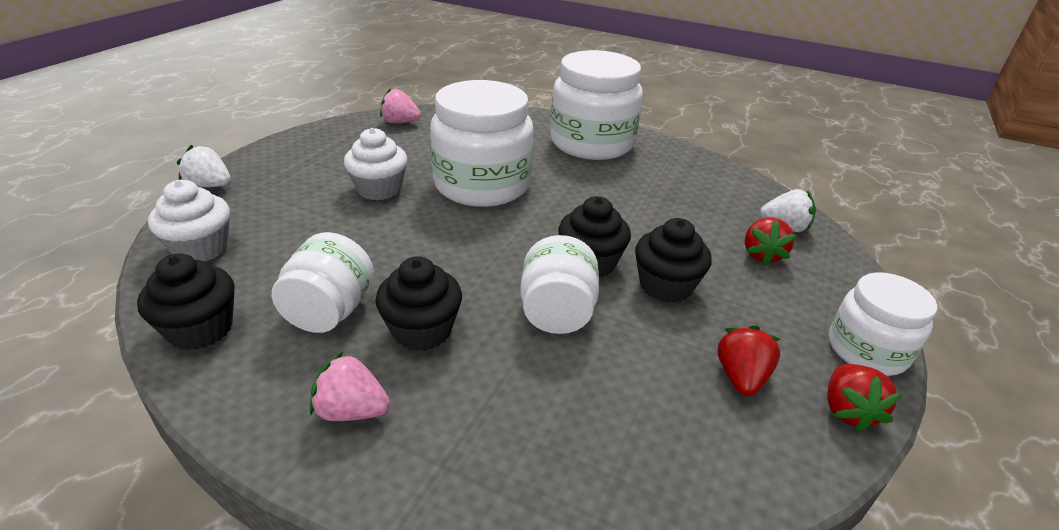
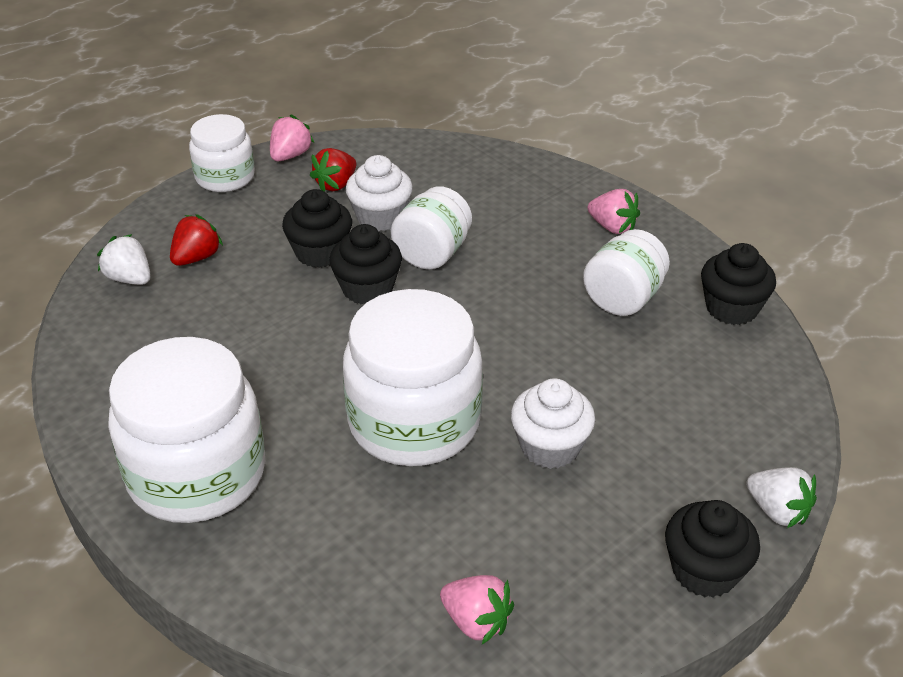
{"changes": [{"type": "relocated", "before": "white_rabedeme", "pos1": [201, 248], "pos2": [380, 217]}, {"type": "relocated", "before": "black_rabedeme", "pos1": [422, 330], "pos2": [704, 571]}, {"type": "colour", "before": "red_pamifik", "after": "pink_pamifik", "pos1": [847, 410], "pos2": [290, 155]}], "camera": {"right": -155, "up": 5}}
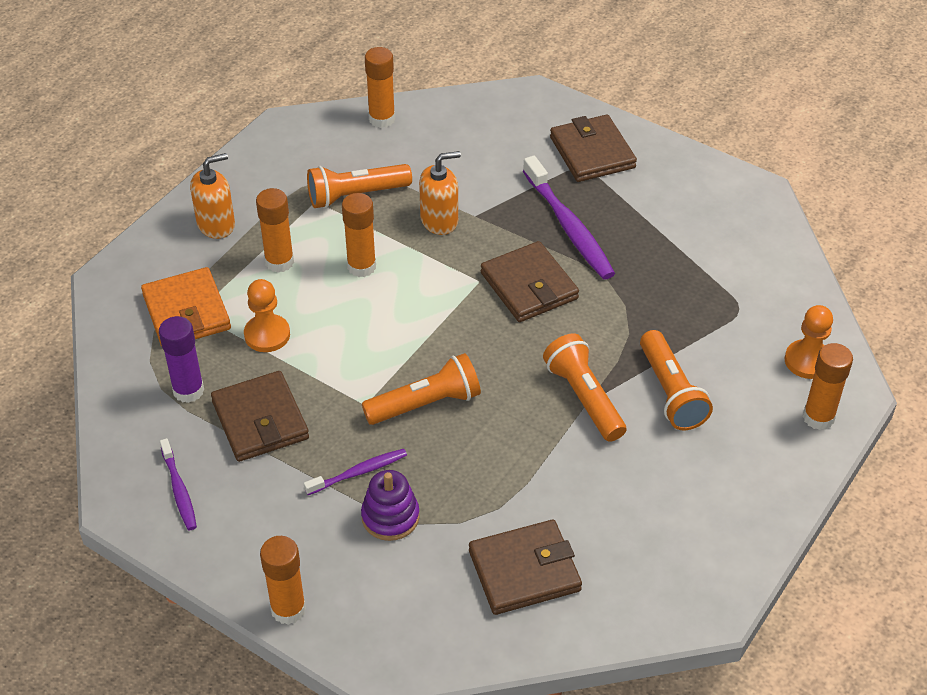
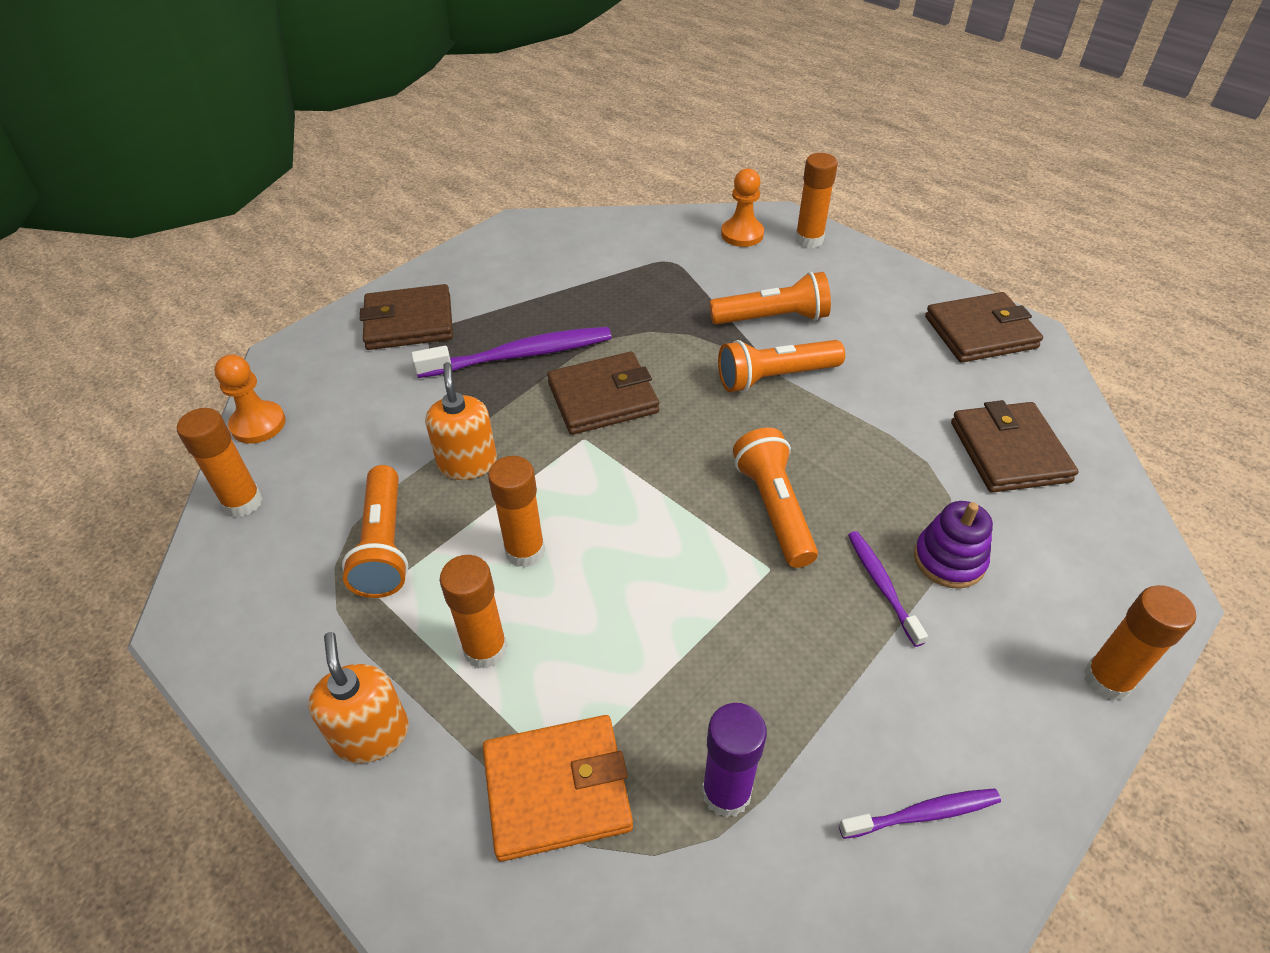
{"changes": [{"type": "relocated", "before": "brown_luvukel", "pos1": [260, 420], "pos2": [980, 332]}, {"type": "relocated", "before": "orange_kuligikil", "pos1": [267, 335], "pos2": [258, 424]}], "camera": {"right": -80, "up": 0}}
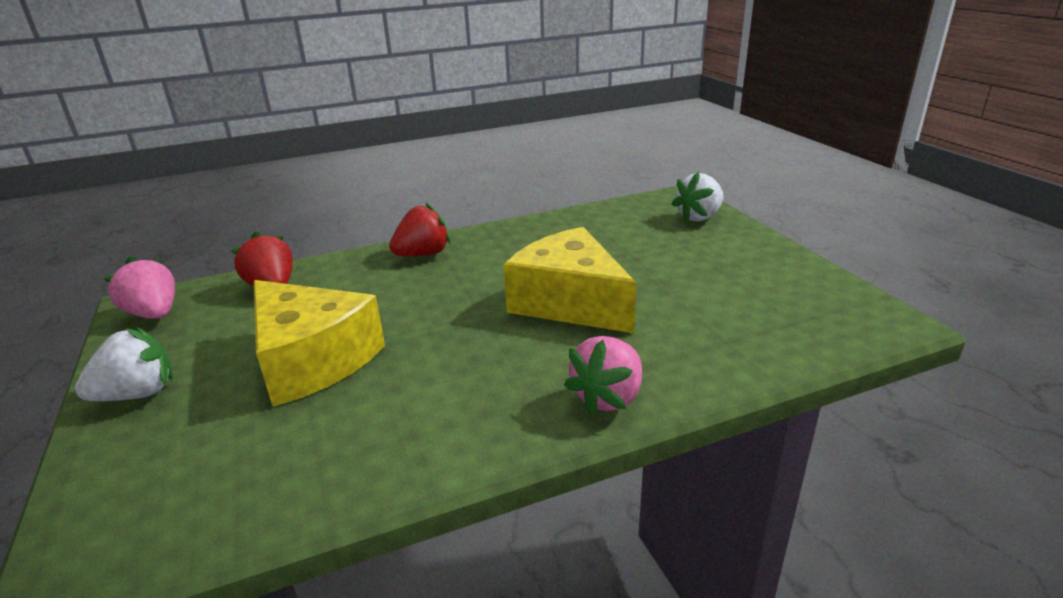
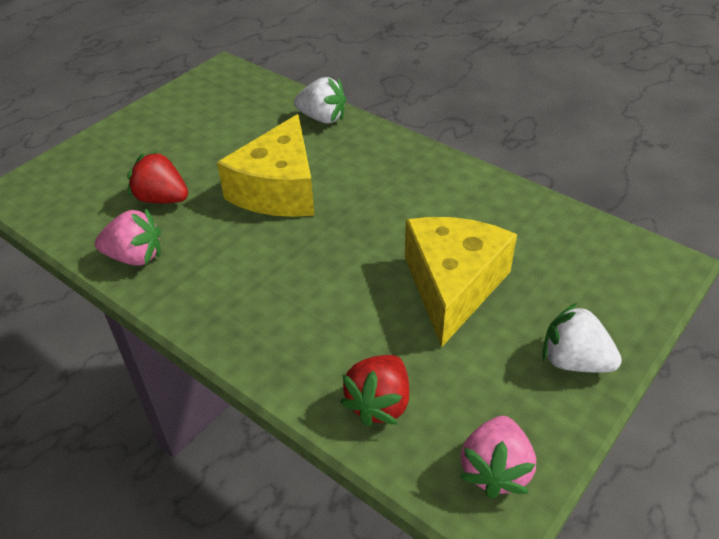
{"changes": [{"type": "relocated", "before": "red_pamifik", "pos1": [423, 254], "pos2": [162, 199]}, {"type": "relocated", "before": "pink_pamifik", "pos1": [608, 397], "pos2": [135, 257]}, {"type": "relocated", "before": "white_pamifik", "pos1": [699, 217], "pos2": [322, 118]}], "camera": {"right": -120, "up": 15}}
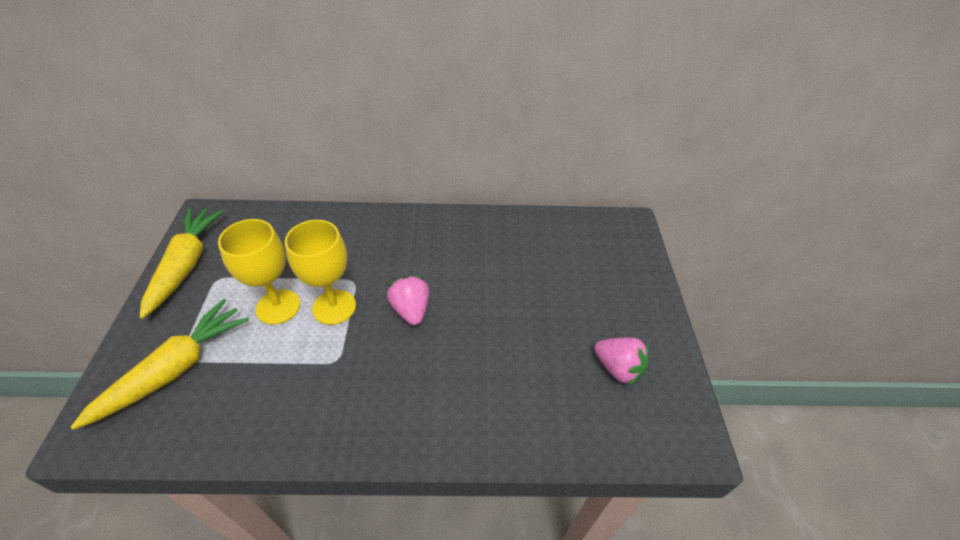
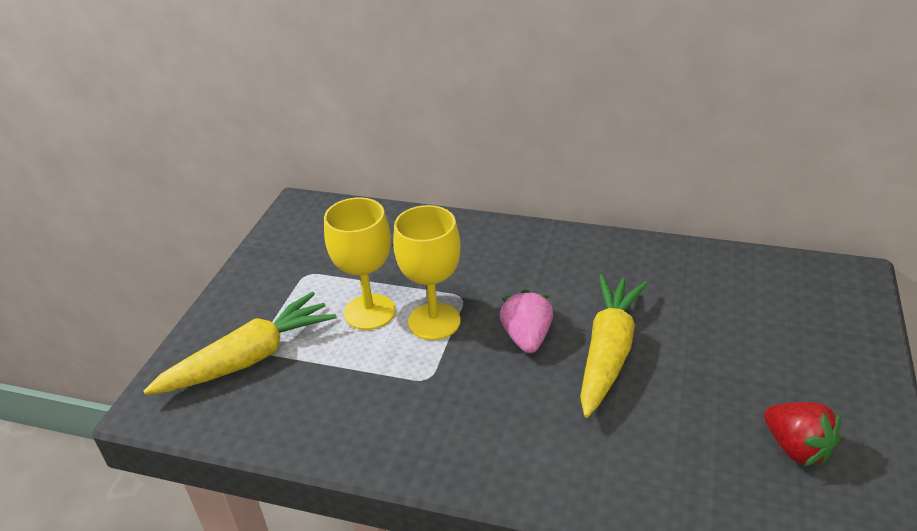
{"changes": [{"type": "relocated", "before": "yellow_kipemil", "pos1": [186, 265], "pos2": [608, 352]}, {"type": "colour", "before": "pink_pamifik", "after": "red_pamifik", "pos1": [618, 368], "pos2": [796, 448]}], "camera": {"right": 20, "up": -10}}
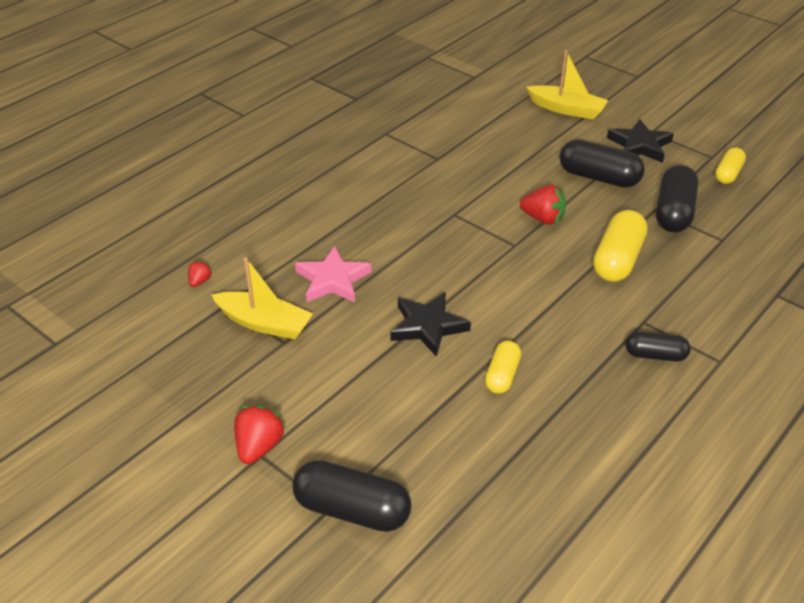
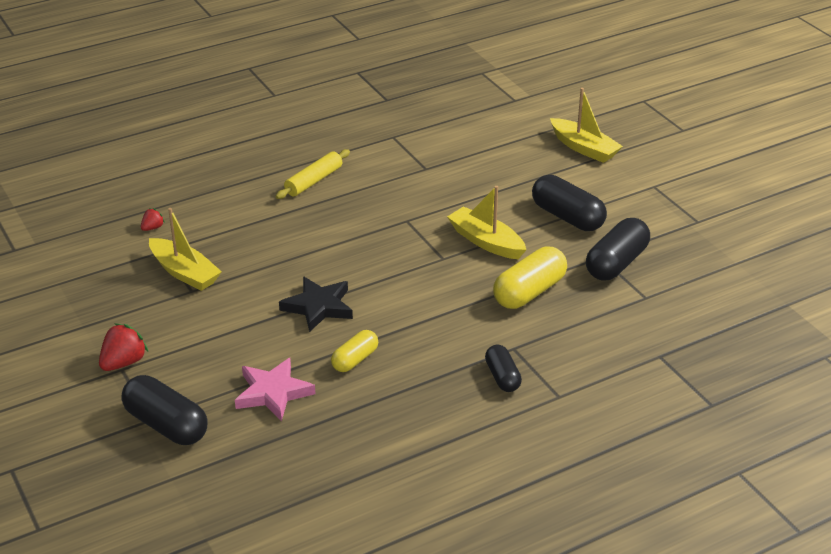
{"changes": [{"type": "missing", "before": "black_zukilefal", "pos1": [639, 145]}, {"type": "missing", "before": "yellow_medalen", "pos1": [728, 174]}, {"type": "appeared", "after": "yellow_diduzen", "pos2": [314, 181]}, {"type": "relocated", "before": "pink_zukilefal", "pos1": [332, 280], "pos2": [273, 392]}, {"type": "exchanged", "before": "red_pamifik", "after": "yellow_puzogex", "pos1": [543, 218], "pos2": [486, 242]}, {"type": "spun", "before": "black_medalen", "pos1": [655, 355], "pos2": [502, 377], "turn": 45}], "camera": {"right": 20, "up": -5}}
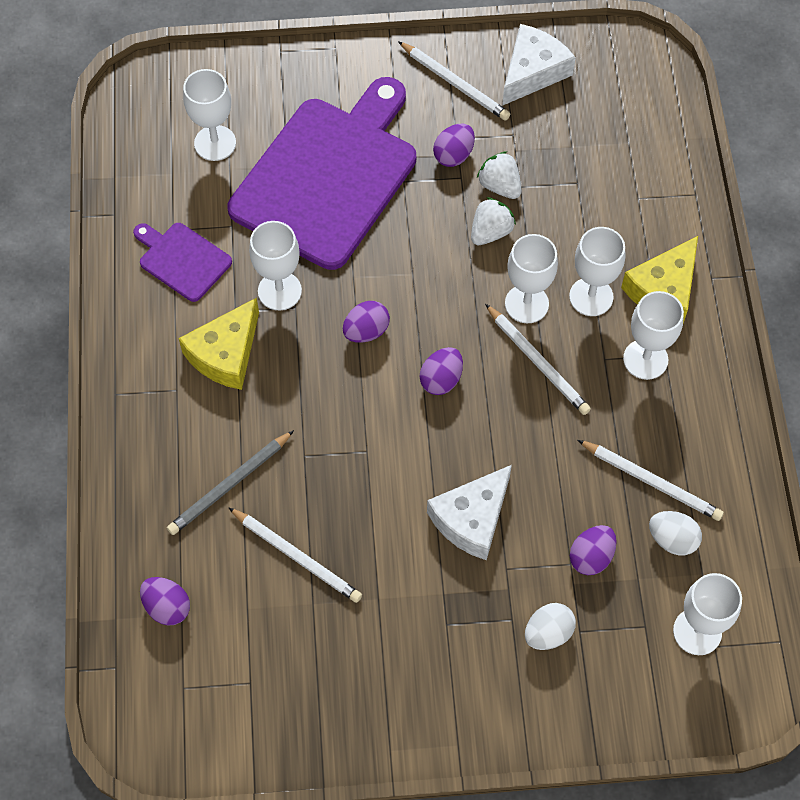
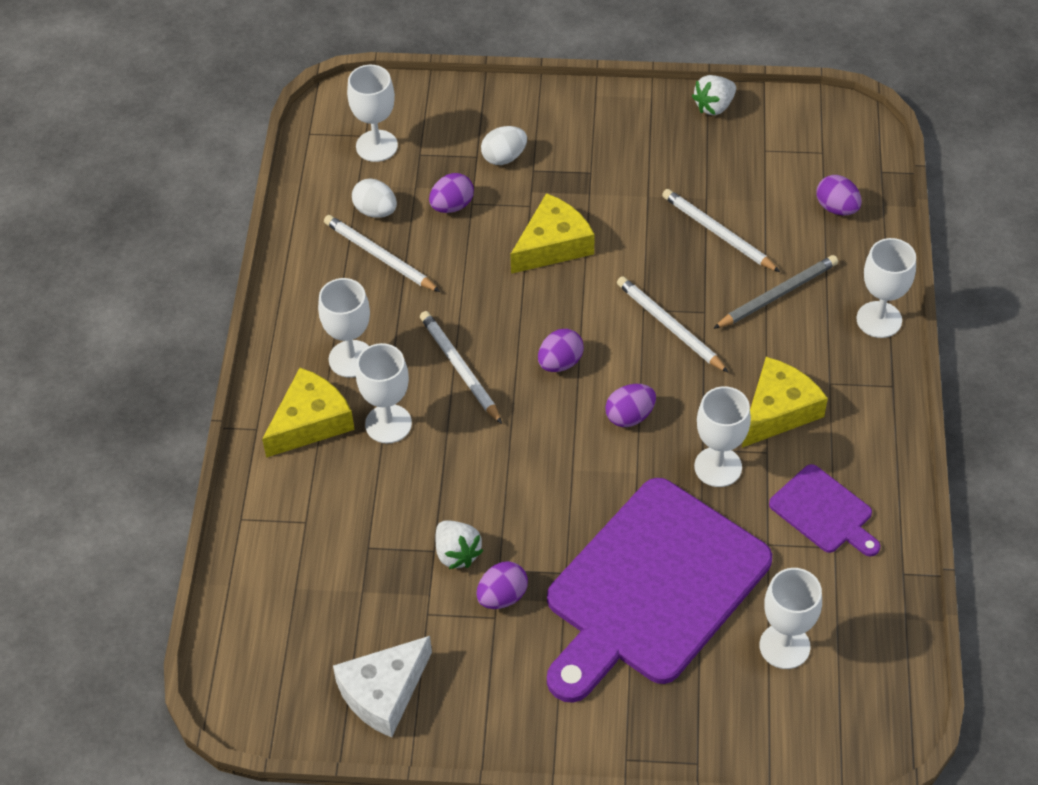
{"changes": [{"type": "relocated", "before": "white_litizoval", "pos1": [455, 83], "pos2": [669, 326]}, {"type": "relocated", "before": "white_pamifik", "pos1": [490, 232], "pos2": [714, 106]}, {"type": "relocated", "before": "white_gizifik", "pos1": [526, 304], "pos2": [879, 320]}, {"type": "colour", "before": "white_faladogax", "after": "yellow_faladogax", "pos1": [472, 519], "pos2": [553, 245]}], "camera": {"right": -170, "up": -10}}
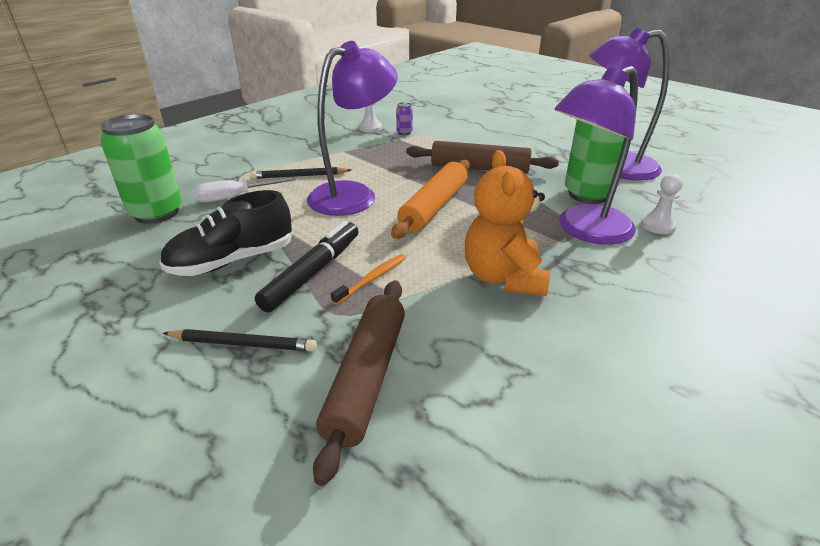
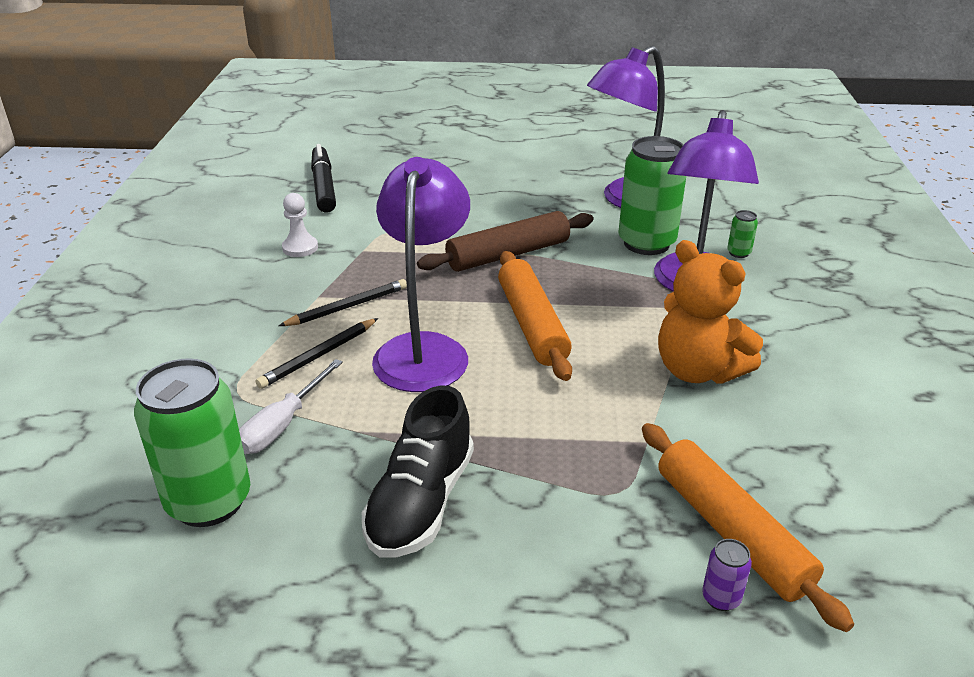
{"changes": [{"type": "missing", "before": "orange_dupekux", "pos1": [372, 279]}, {"type": "relocated", "before": "black_litizoval", "pos1": [243, 344], "pos2": [348, 307]}, {"type": "relocated", "before": "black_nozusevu", "pos1": [313, 272], "pos2": [323, 186]}, {"type": "relocated", "before": "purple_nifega", "pos1": [404, 132], "pos2": [721, 598]}, {"type": "exchanged", "before": "white_kuligikil", "after": "green_nifega", "pos1": [658, 225], "pos2": [738, 253]}, {"type": "colour", "before": "brown_diduzen", "after": "orange_diduzen", "pos1": [366, 378], "pos2": [731, 532]}], "camera": {"right": -40, "up": 0}}
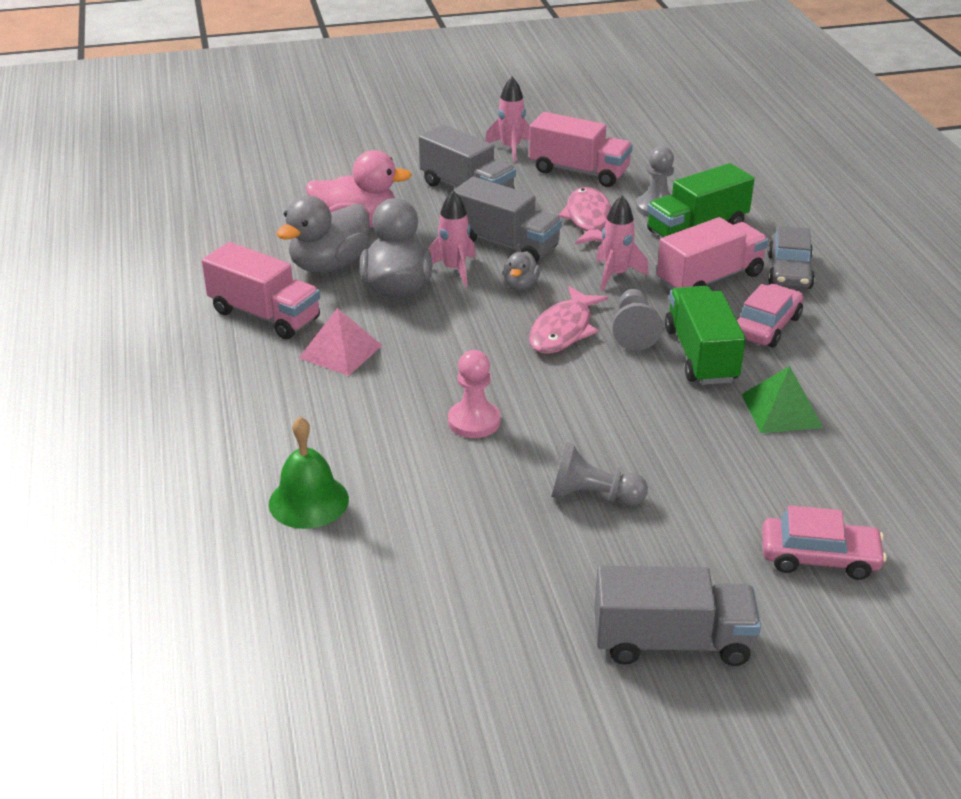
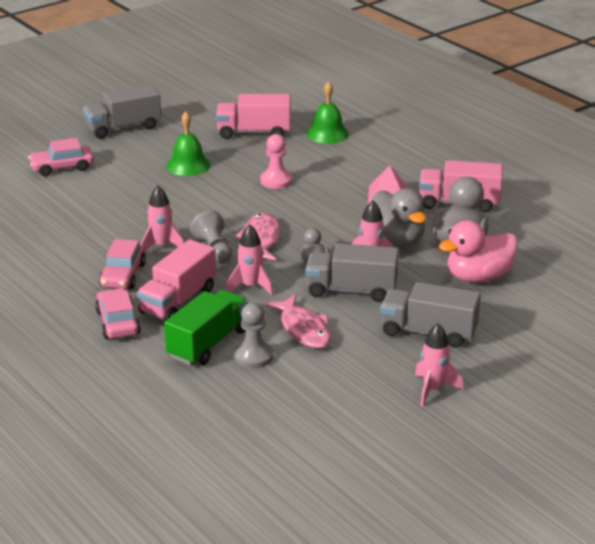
{"changes": [{"type": "missing", "before": "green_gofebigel", "pos1": [781, 410]}, {"type": "relocated", "before": "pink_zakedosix", "pos1": [579, 171], "pos2": [254, 132]}, {"type": "exchanged", "before": "grey_kuligikil", "after": "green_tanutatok", "pos1": [593, 496], "pos2": [188, 165]}, {"type": "exchanged", "before": "green_zakedosix", "after": "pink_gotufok", "pos1": [701, 355], "pos2": [161, 246]}, {"type": "colour", "before": "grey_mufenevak", "after": "pink_mufenevak", "pos1": [789, 272], "pos2": [118, 322]}], "camera": {"right": 155, "up": -5}}
